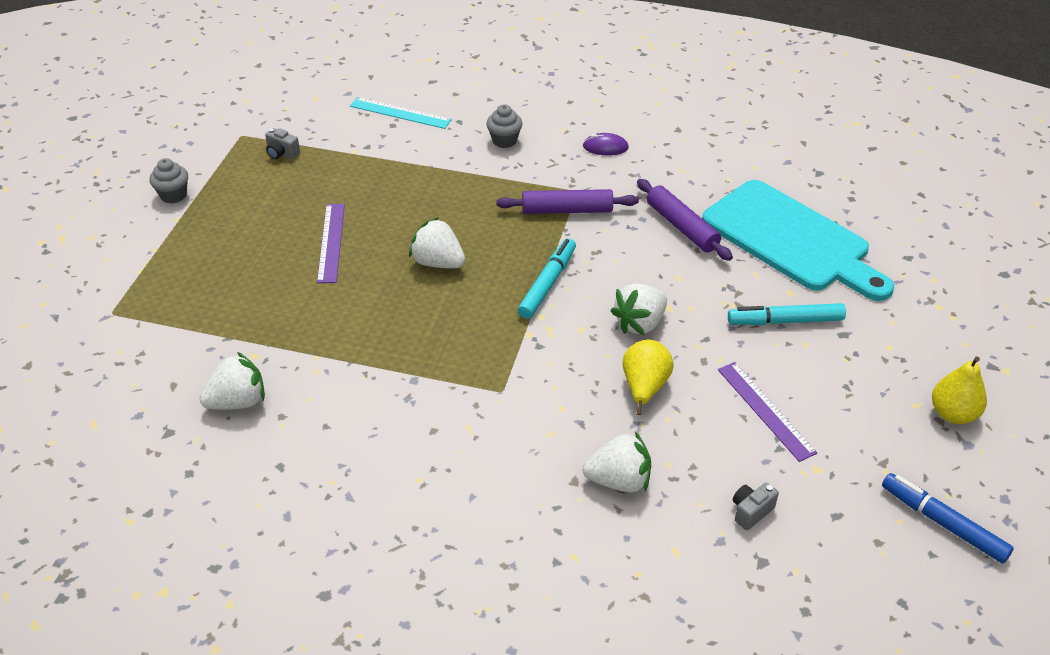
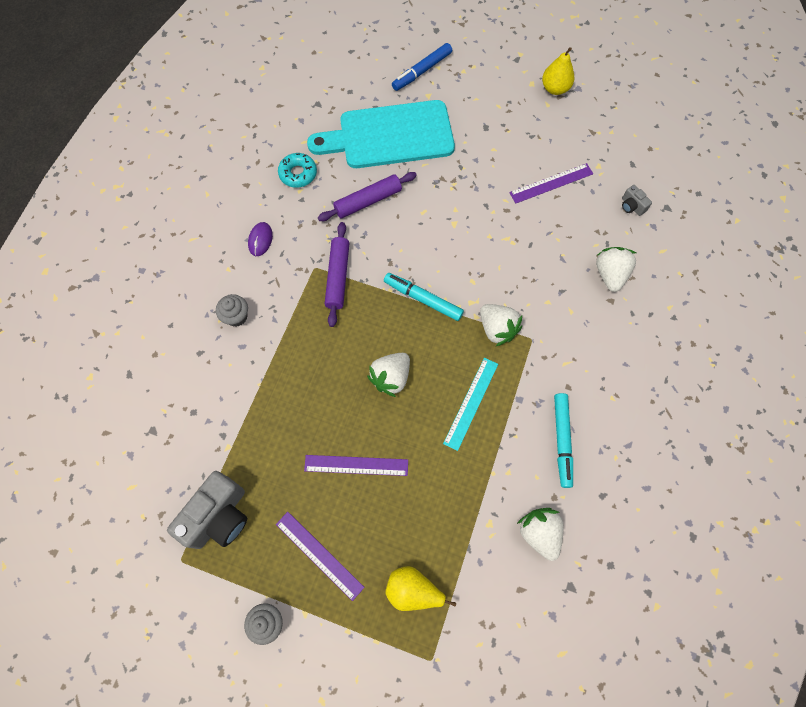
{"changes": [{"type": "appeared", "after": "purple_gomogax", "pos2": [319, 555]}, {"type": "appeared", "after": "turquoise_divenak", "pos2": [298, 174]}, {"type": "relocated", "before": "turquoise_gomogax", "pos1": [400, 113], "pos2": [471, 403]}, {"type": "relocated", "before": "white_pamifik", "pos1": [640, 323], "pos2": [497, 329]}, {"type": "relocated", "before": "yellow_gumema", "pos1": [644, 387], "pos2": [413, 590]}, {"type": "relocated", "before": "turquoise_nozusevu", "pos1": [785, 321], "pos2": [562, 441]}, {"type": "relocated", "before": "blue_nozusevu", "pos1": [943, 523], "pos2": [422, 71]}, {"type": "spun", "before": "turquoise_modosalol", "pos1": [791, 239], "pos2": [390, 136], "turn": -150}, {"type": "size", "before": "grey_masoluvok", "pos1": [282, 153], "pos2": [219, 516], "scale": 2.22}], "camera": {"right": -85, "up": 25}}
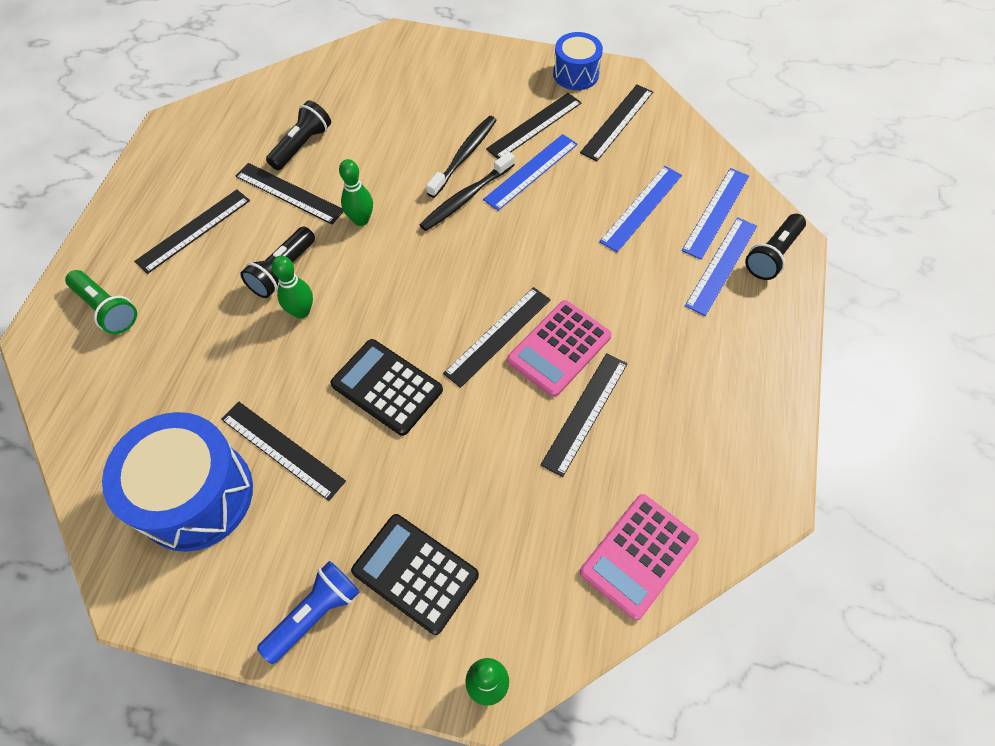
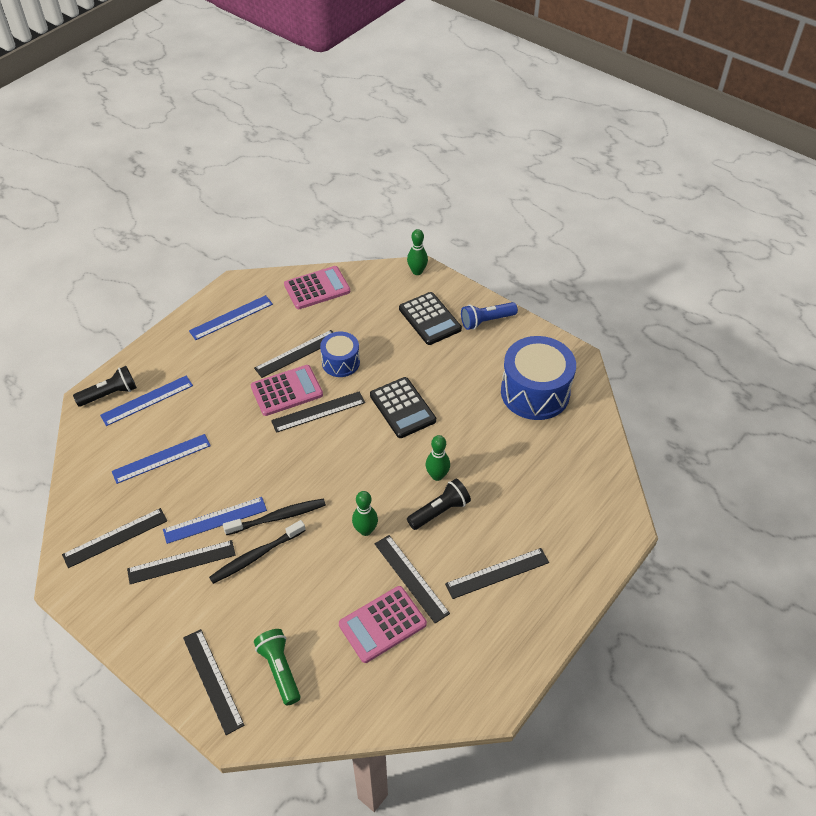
{"changes": [{"type": "relocated", "before": "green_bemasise", "pos1": [107, 309], "pos2": [280, 669]}, {"type": "relocated", "before": "black_gomogax", "pos1": [282, 449], "pos2": [212, 680]}, {"type": "relocated", "before": "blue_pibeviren", "pos1": [576, 74], "pos2": [341, 362]}, {"type": "relocated", "before": "blue_gomogax", "pos1": [716, 212], "pos2": [231, 317]}, {"type": "exchanged", "before": "black_bemasise", "after": "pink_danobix", "pos1": [302, 145], "pos2": [382, 624]}], "camera": {"right": -155, "up": -10}}
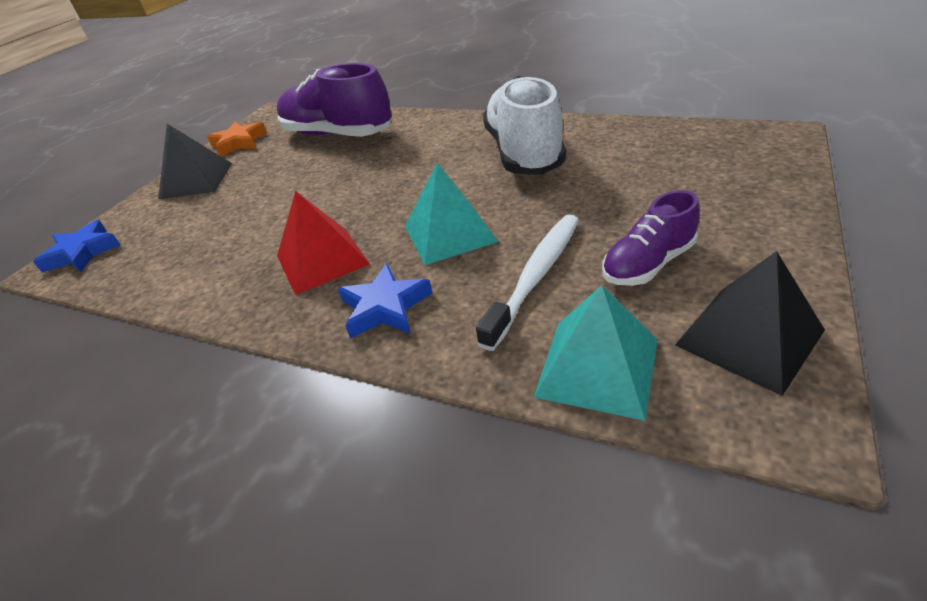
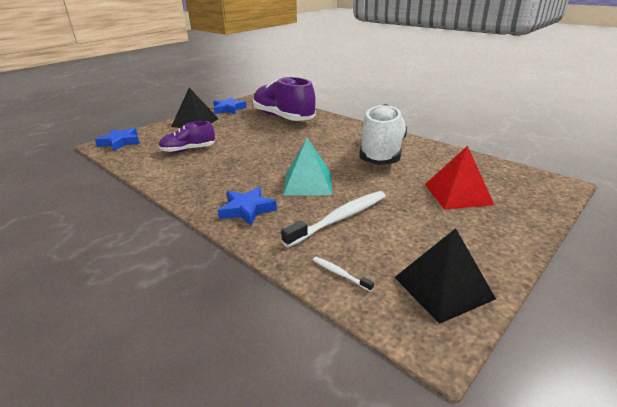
{"changes": [{"type": "relocated", "before": "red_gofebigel", "pos1": [322, 260], "pos2": [458, 194]}, {"type": "relocated", "before": "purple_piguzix", "pos1": [648, 264], "pos2": [188, 150]}, {"type": "exchanged", "before": "turquoise_gofebigel", "after": "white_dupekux", "pos1": [597, 367], "pos2": [340, 274]}, {"type": "colour", "before": "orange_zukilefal", "after": "blue_zukilefal", "pos1": [239, 143], "pos2": [228, 109]}], "camera": {"right": 15, "up": -10}}
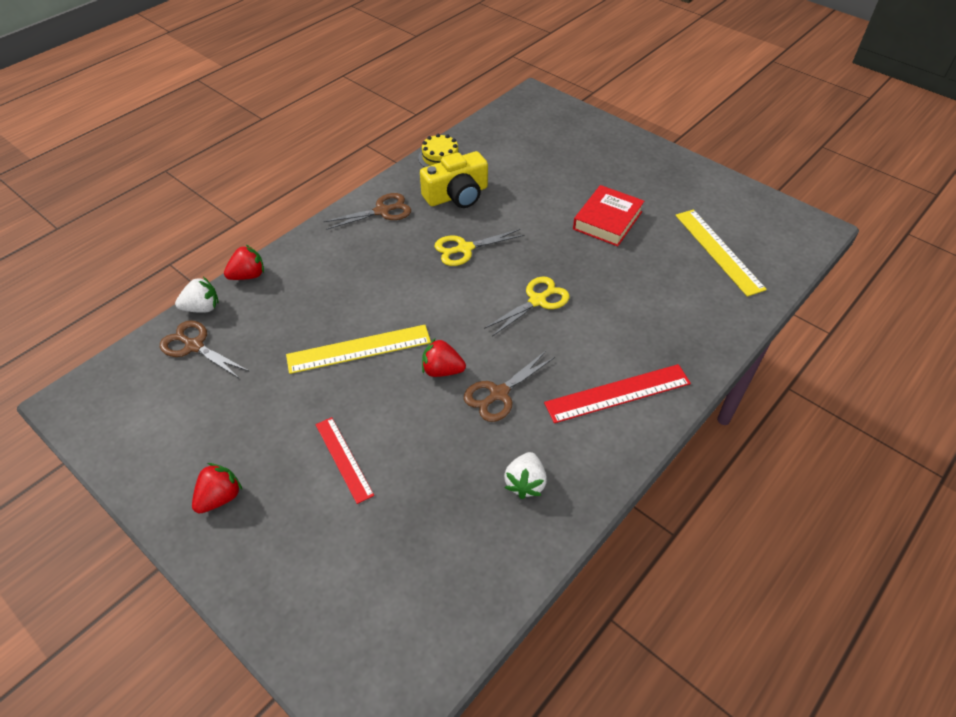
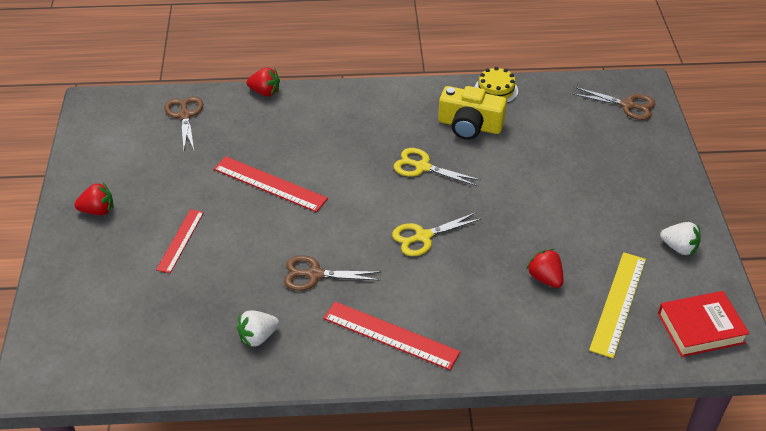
{"changes": [{"type": "relocated", "before": "white_pamifik", "pos1": [202, 308], "pos2": [679, 248]}, {"type": "relocated", "before": "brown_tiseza", "pos1": [382, 211], "pos2": [627, 105]}, {"type": "relocated", "before": "red_pamifik", "pos1": [442, 370], "pos2": [545, 278]}, {"type": "relocated", "before": "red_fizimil", "pos1": [607, 220], "pos2": [700, 328]}, {"type": "colour", "before": "yellow_gomogax", "after": "red_gomogax", "pos1": [359, 349], "pos2": [269, 184]}, {"type": "spun", "before": "yellow_tiseza", "pos1": [537, 300], "pos2": [423, 237], "turn": 150}], "camera": {"right": 45, "up": -5}}
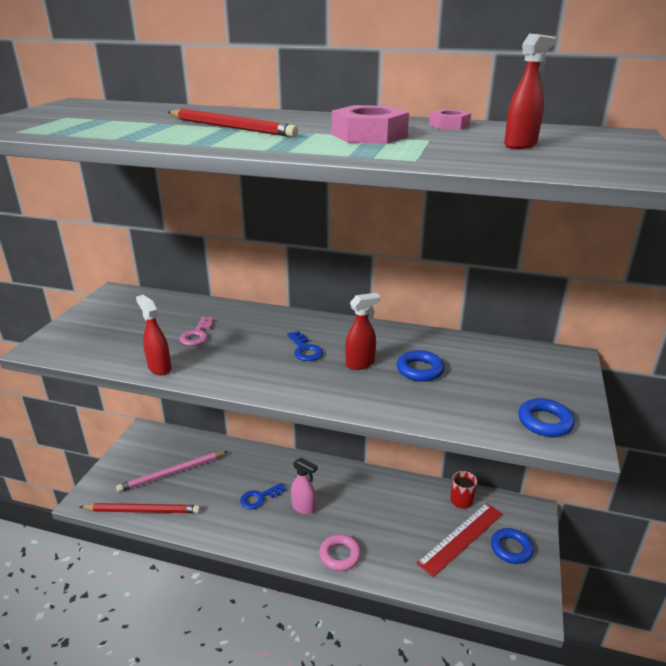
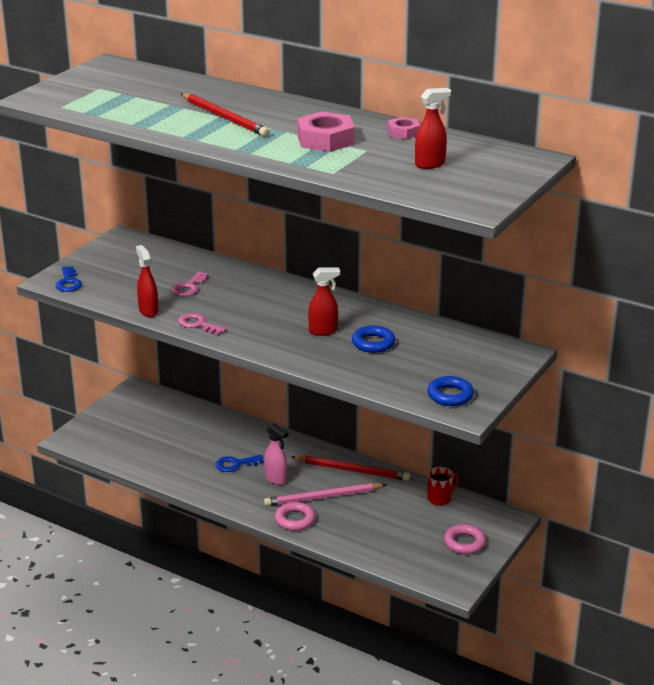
{"changes": [{"type": "missing", "before": "red_gomogax", "pos1": [461, 538]}, {"type": "appeared", "after": "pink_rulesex", "pos2": [198, 324]}, {"type": "relocated", "before": "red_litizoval", "pos1": [143, 510], "pos2": [352, 470]}, {"type": "relocated", "before": "pink_litizoval", "pos1": [172, 473], "pos2": [323, 497]}, {"type": "relocated", "before": "blue_rulesex", "pos1": [305, 350], "pos2": [68, 282]}, {"type": "colour", "before": "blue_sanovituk", "after": "pink_sanovituk", "pos1": [511, 549], "pos2": [464, 543]}], "camera": {"right": 15, "up": 0}}
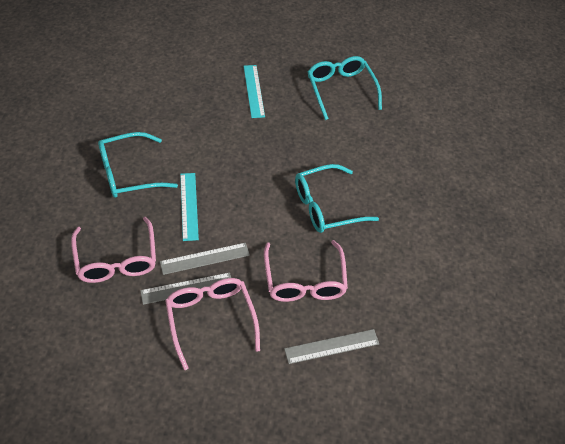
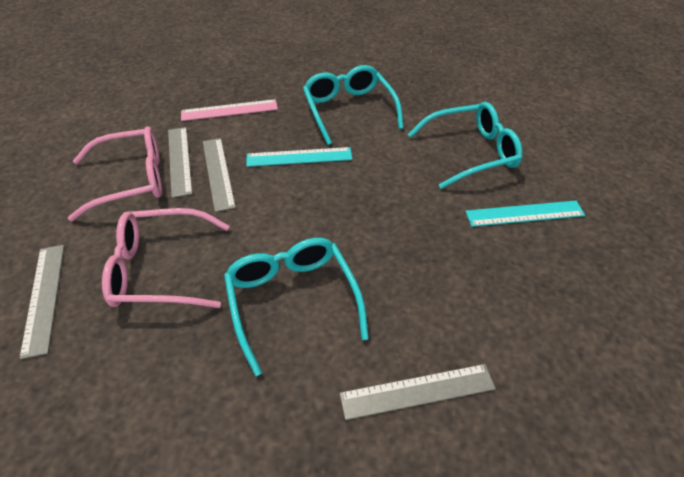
{"changes": [{"type": "appeared", "after": "grey_gomogax", "pos2": [417, 391]}, {"type": "relocated", "before": "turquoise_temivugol", "pos1": [341, 90], "pos2": [471, 152]}, {"type": "exchanged", "before": "pink_temivugol", "after": "pink_gomogax", "pos1": [116, 259], "pos2": [229, 110]}], "camera": {"right": 95, "up": -5}}
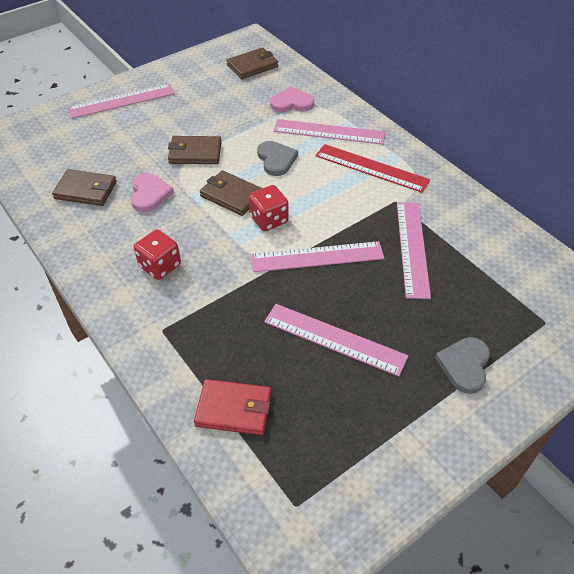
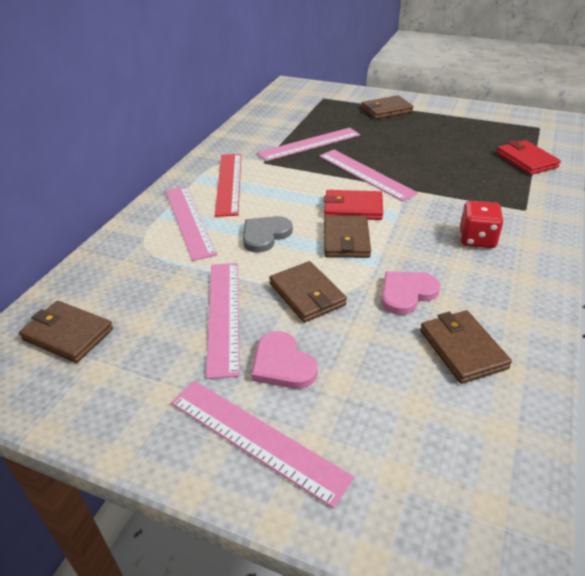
{"changes": [{"type": "relocated", "before": "pink_gomogax", "pos1": [334, 339], "pos2": [223, 315]}, {"type": "relocated", "before": "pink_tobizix", "pos1": [292, 103], "pos2": [282, 364]}, {"type": "exchanged", "before": "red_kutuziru", "after": "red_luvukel", "pos1": [269, 219], "pos2": [353, 208]}, {"type": "exchanged", "before": "grey_tobizix", "after": "brown_luvukel", "pos1": [464, 365], "pos2": [386, 110]}], "camera": {"right": -120, "up": -10}}
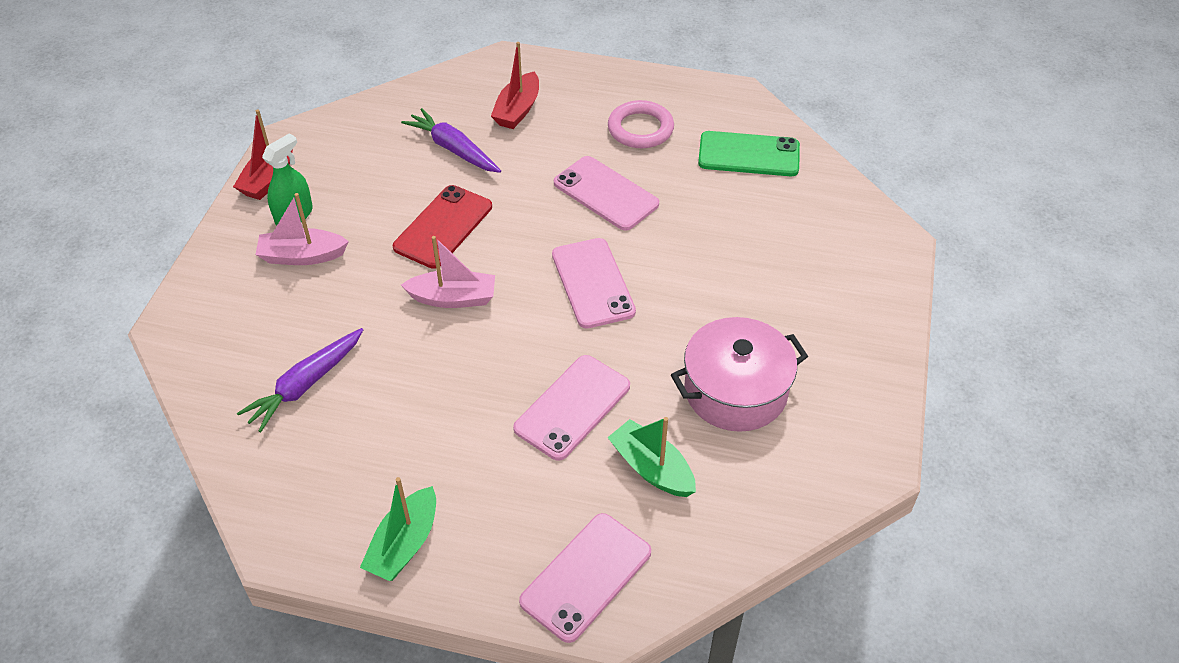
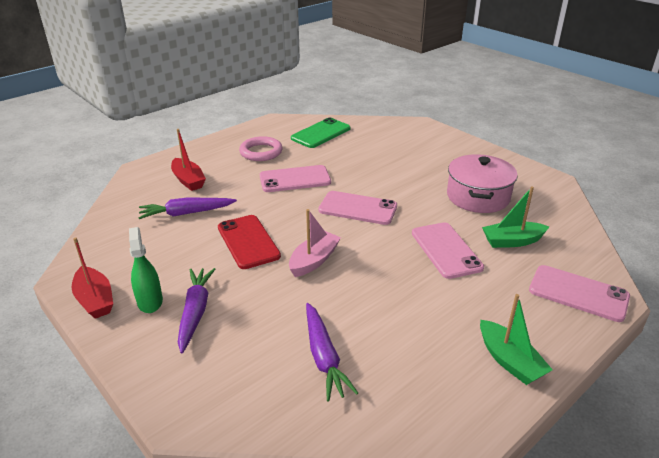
{"changes": [{"type": "exchanged", "before": "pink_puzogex", "after": "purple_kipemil", "pos1": [302, 256], "pos2": [195, 312]}, {"type": "spun", "before": "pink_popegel", "pos1": [586, 576], "pos2": [578, 293], "turn": -45}], "camera": {"right": -55, "up": -15}}
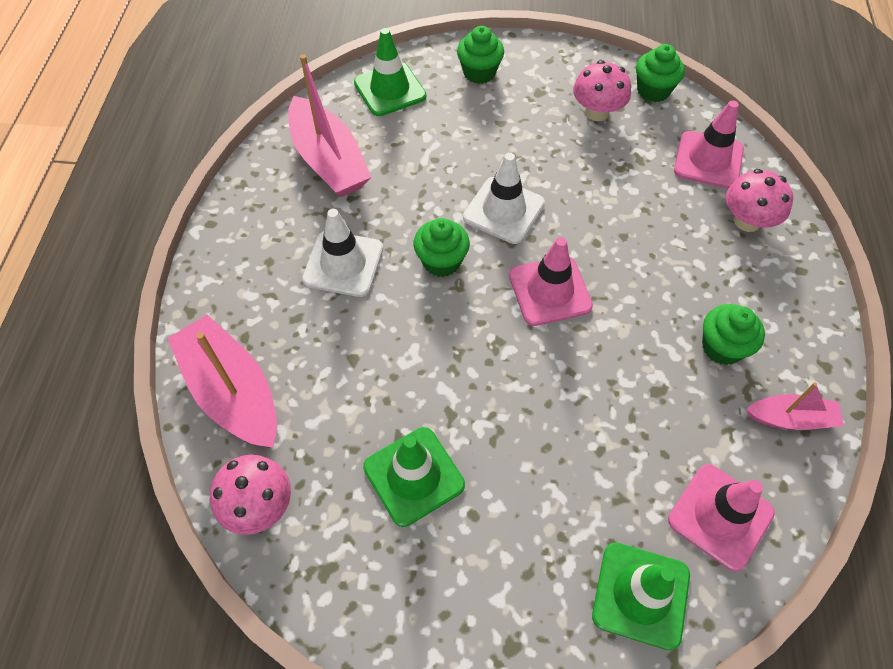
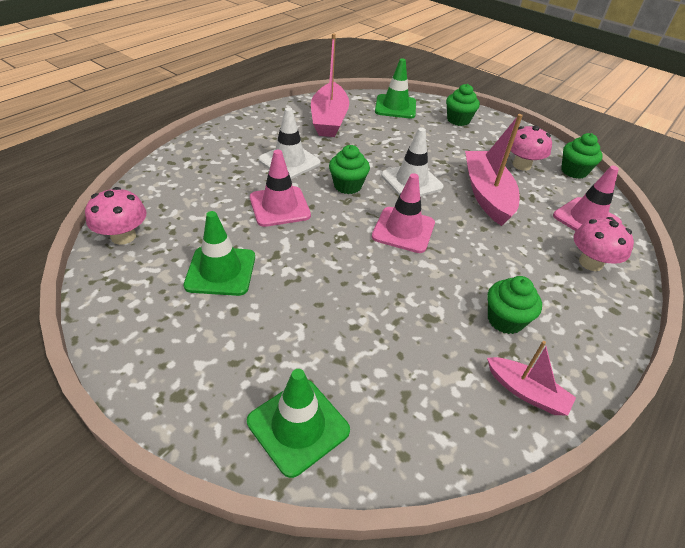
{"changes": [{"type": "relocated", "before": "pink_puzogex", "pos1": [232, 392], "pos2": [487, 195]}, {"type": "relocated", "before": "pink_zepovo", "pos1": [720, 516], "pos2": [279, 206]}], "camera": {"right": 30, "up": -15}}
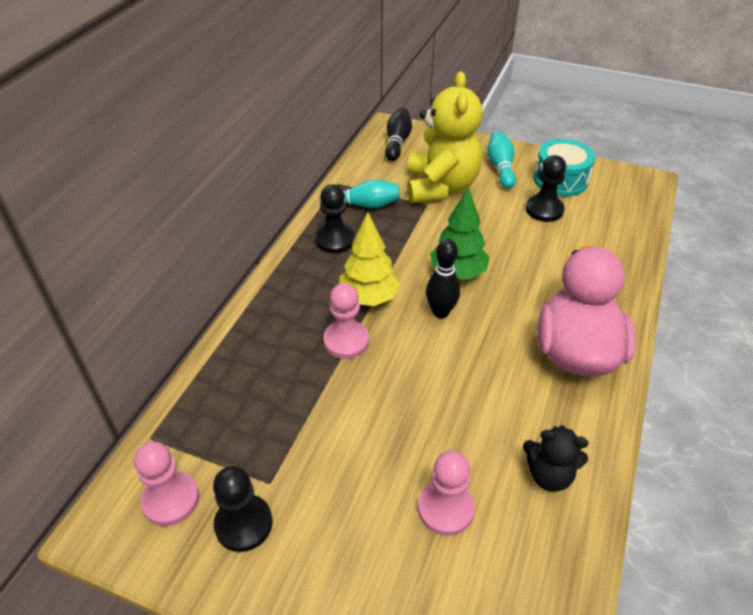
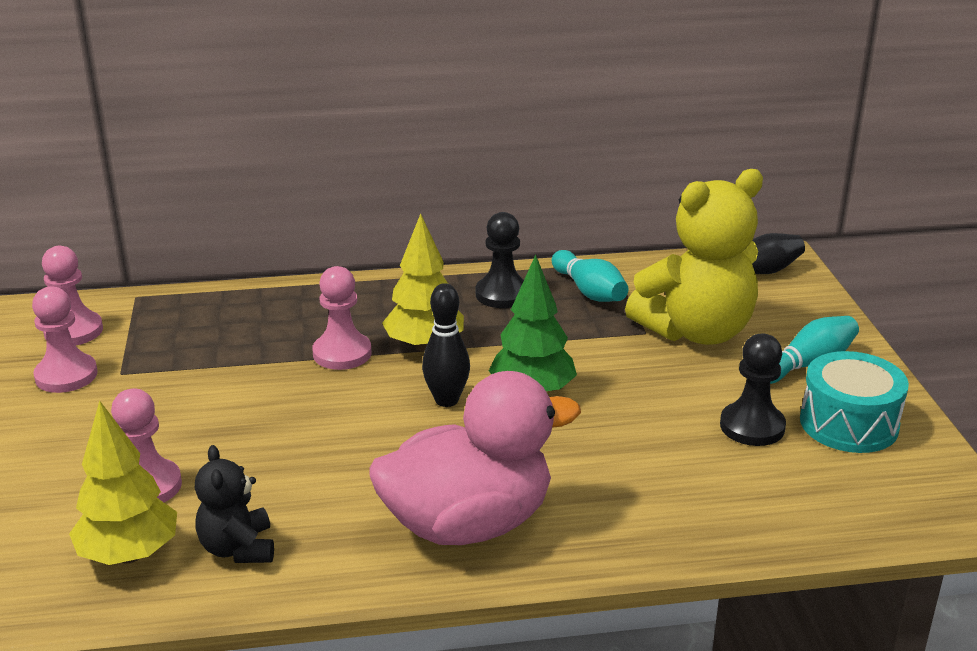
{"changes": [{"type": "appeared", "after": "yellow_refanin", "pos2": [129, 554]}, {"type": "colour", "before": "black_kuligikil", "after": "pink_kuligikil", "pos1": [244, 524], "pos2": [66, 375]}], "camera": {"right": 60, "up": -15}}
